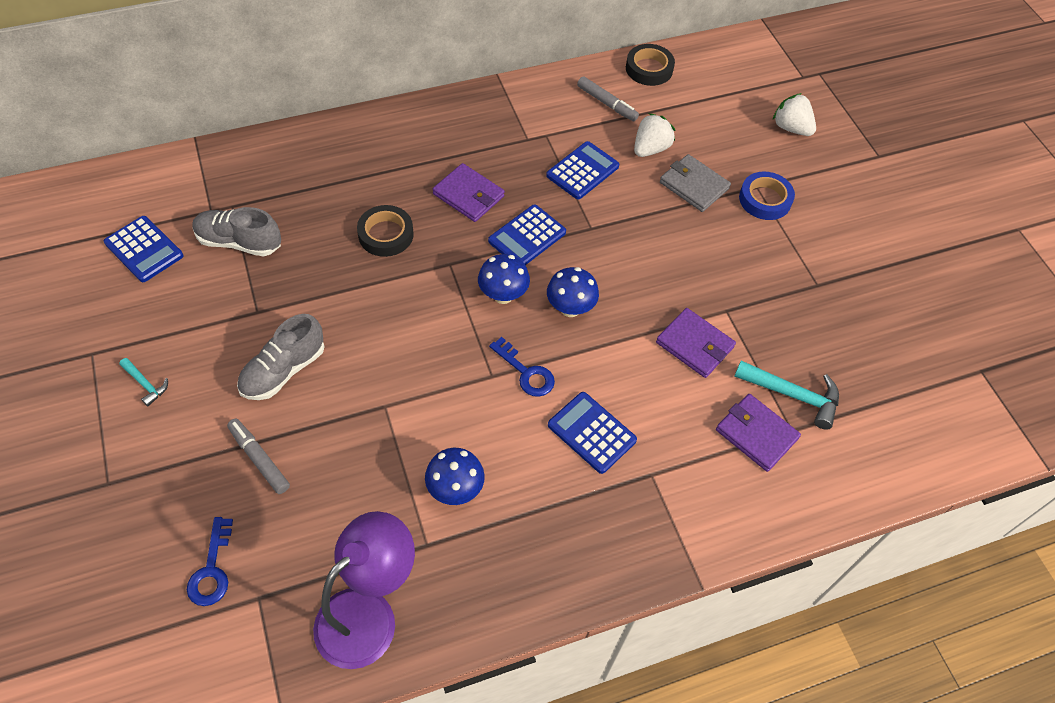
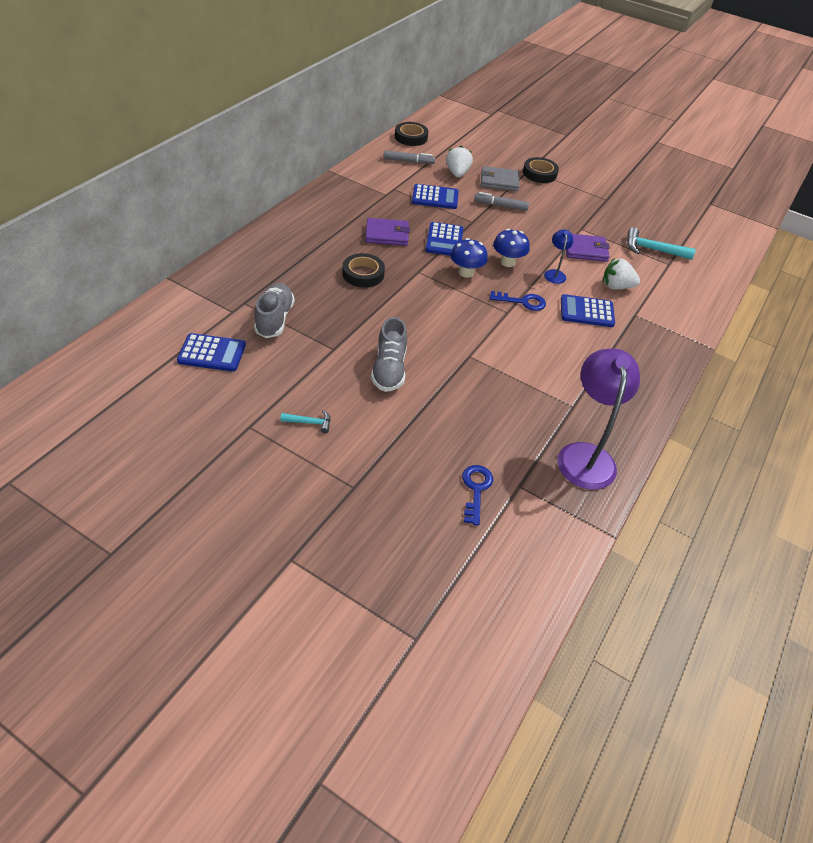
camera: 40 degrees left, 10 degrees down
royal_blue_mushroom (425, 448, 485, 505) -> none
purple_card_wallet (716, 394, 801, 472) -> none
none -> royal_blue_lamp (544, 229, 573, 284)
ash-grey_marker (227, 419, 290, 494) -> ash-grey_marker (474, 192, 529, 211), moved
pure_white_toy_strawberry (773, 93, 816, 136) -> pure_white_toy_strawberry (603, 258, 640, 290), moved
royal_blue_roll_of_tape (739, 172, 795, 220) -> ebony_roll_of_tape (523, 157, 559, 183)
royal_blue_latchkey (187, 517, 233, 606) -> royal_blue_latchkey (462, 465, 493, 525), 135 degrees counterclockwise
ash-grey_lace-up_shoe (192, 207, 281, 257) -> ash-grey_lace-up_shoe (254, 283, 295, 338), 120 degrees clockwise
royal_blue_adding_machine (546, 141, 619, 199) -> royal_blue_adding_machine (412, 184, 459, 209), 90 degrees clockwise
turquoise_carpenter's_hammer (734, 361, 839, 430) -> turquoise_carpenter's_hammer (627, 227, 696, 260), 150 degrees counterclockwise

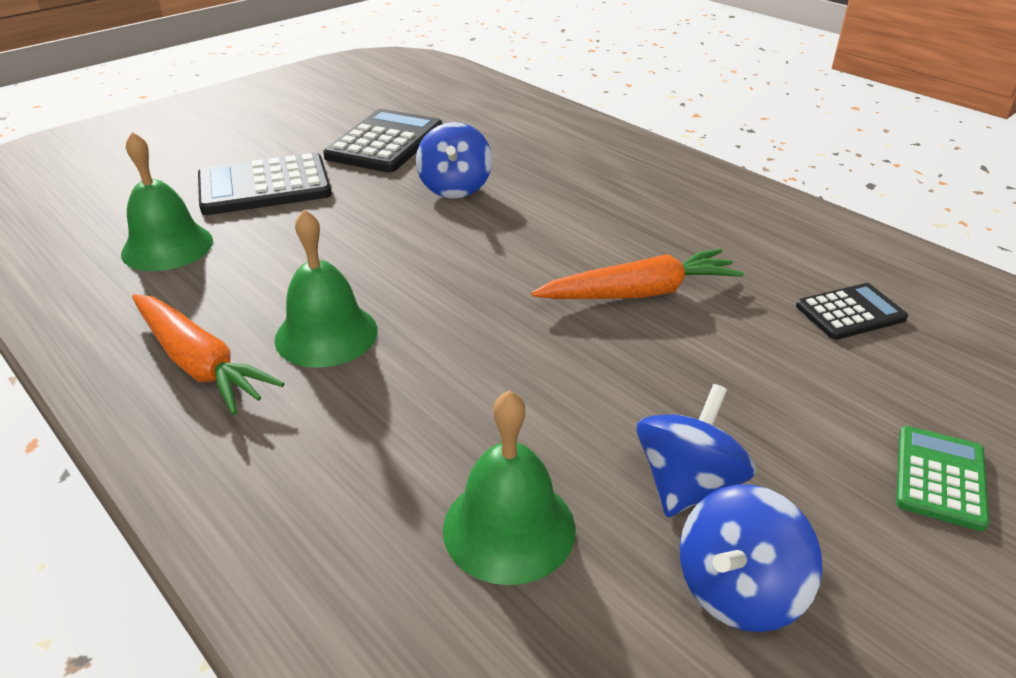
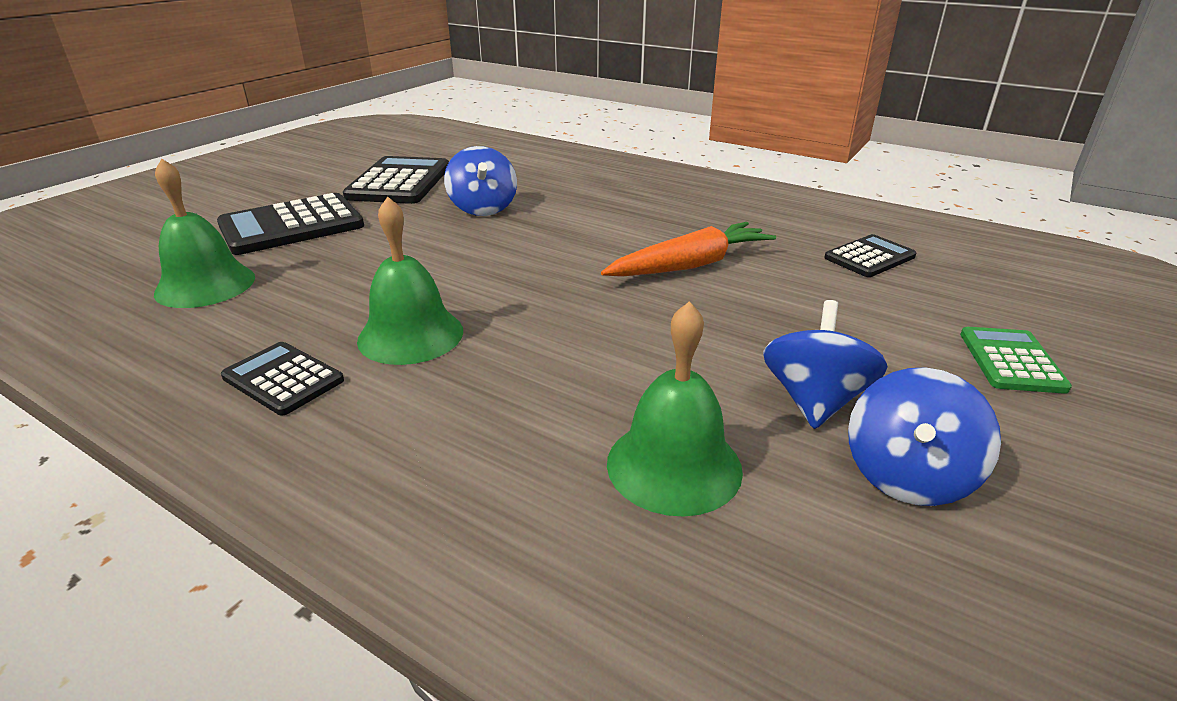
camera: 15 degrees left, 5 degrees down
bright_orange_root_vegetable (132, 294, 285, 415) -> ebony_adding_machine (221, 342, 344, 416)

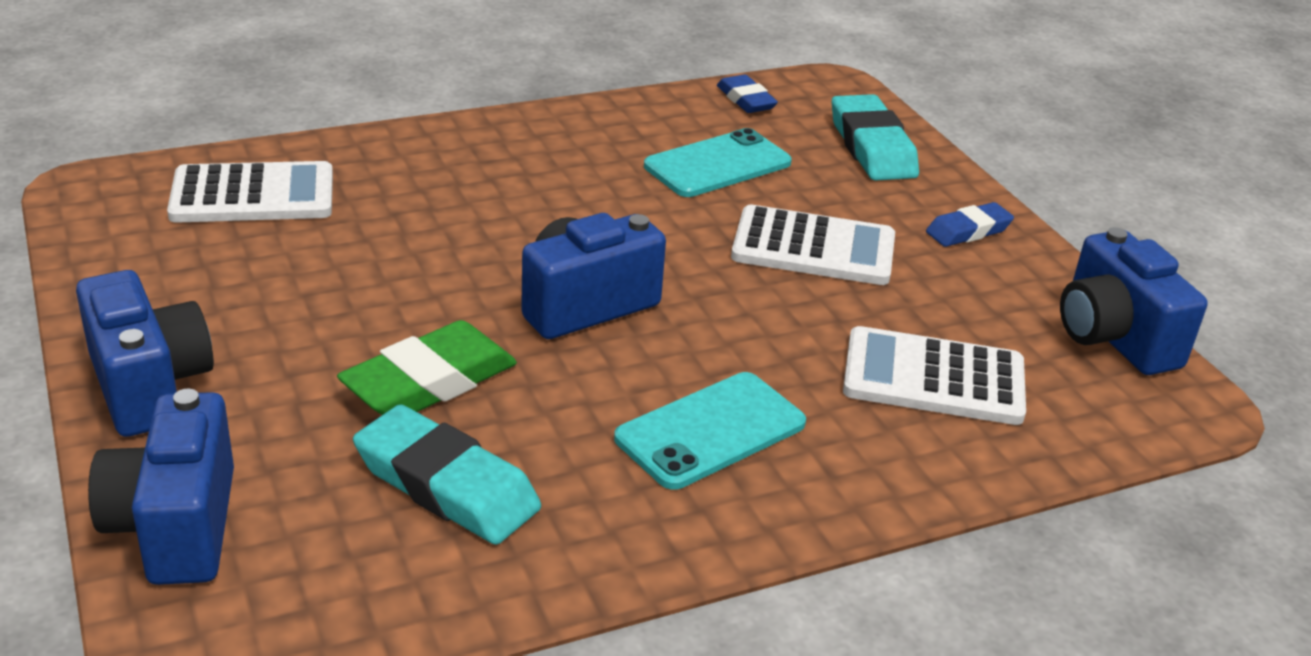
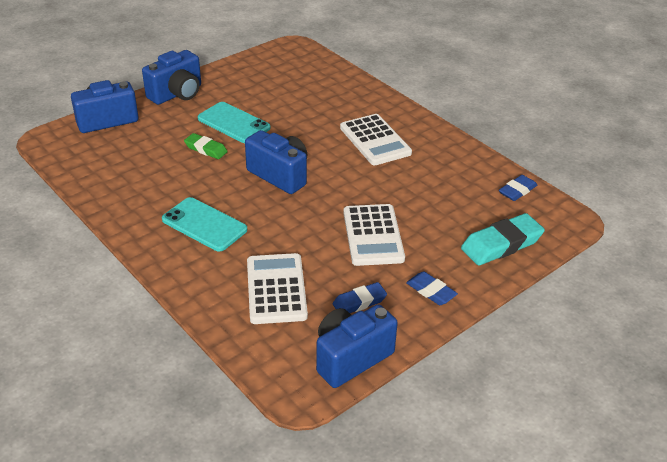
camera: 75 degrees right, 5 degrees up
turquoise_pencil_eraser (353, 404, 541, 545) -> none
none -> royal_blue_pencil_eraser (332, 282, 387, 313)
pure_white_adding_machine (167, 161, 333, 223) -> pure_white_adding_machine (340, 114, 412, 165), moved
turquoise_smartphone (644, 128, 792, 197) -> turquoise_smartphone (198, 102, 271, 143), moved
leaf-green_pencil_eraser (337, 320, 517, 415) -> leaf-green_pencil_eraser (184, 133, 228, 159), x0.59

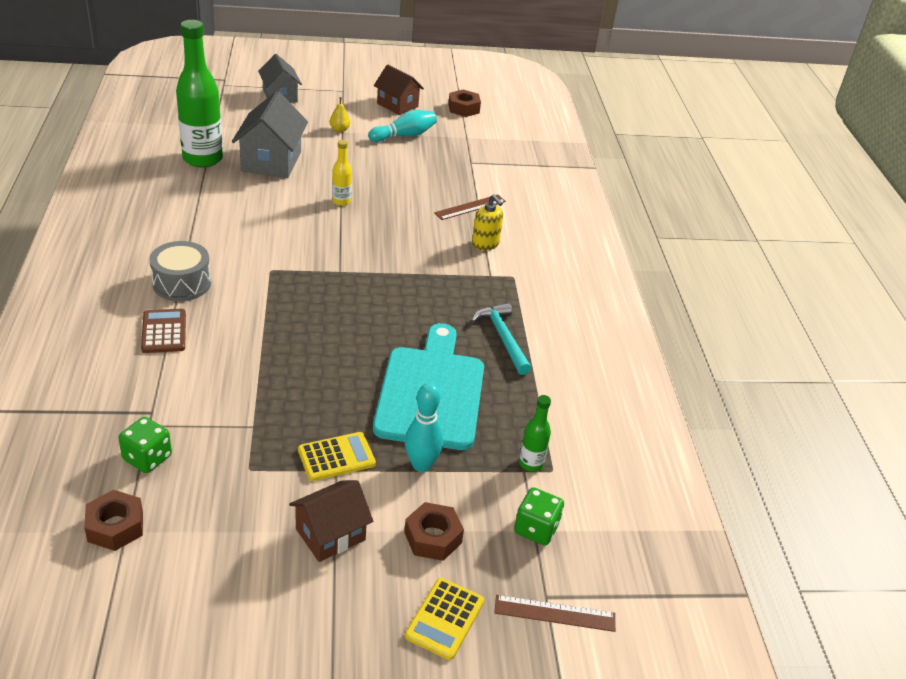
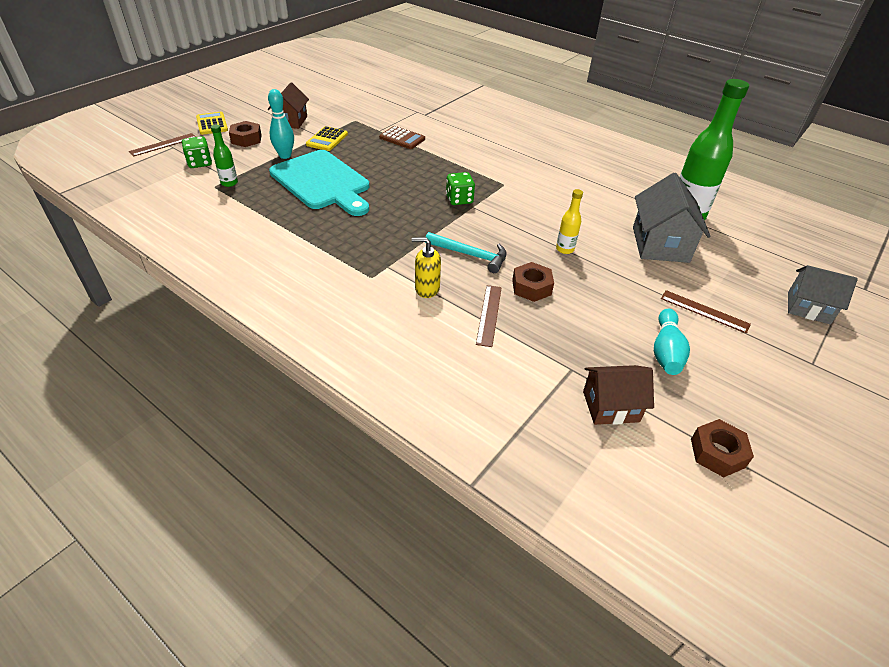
camera: 135 degrees right, 5 degrees up
ash-grey_toy_drum (149, 241, 211, 301) -> none
dark_brown_hex_nut (84, 490, 143, 551) -> dark_brown_hex_nut (512, 262, 554, 302), moved
leaf-green_game_die (118, 417, 172, 473) -> leaf-green_game_die (446, 172, 475, 205), moved
dark_brown_adding_machine (141, 309, 186, 353) -> dark_brown_adding_machine (379, 126, 425, 149), moved
dark_brown_house (374, 65, 424, 115) -> dark_brown_house (583, 365, 654, 425), moved
turquoise_carpenter's_hammer (471, 303, 531, 375) -> turquoise_carpenter's_hammer (425, 232, 507, 273), moved
golden_pear (330, 97, 350, 132) -> dark_brown_straightedge (661, 290, 751, 334)
ash-grey_house (232, 91, 308, 178) -> ash-grey_house (633, 173, 710, 263), 45 degrees clockwise

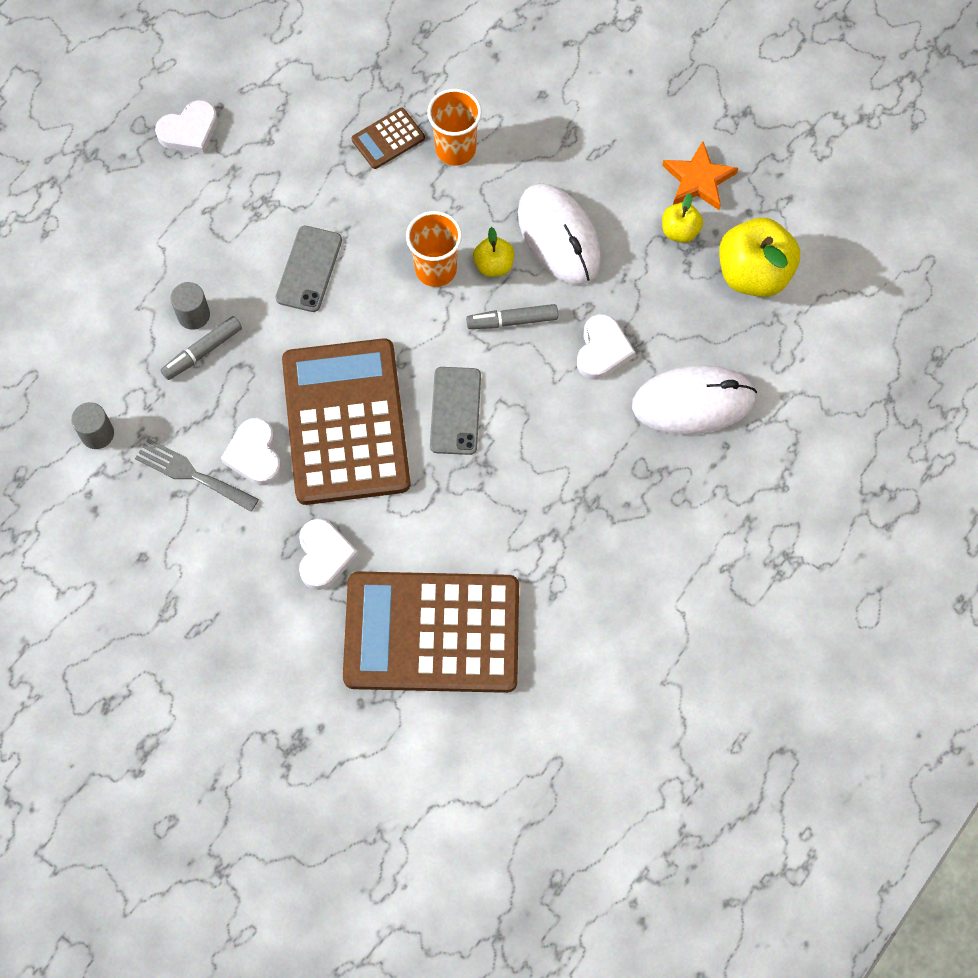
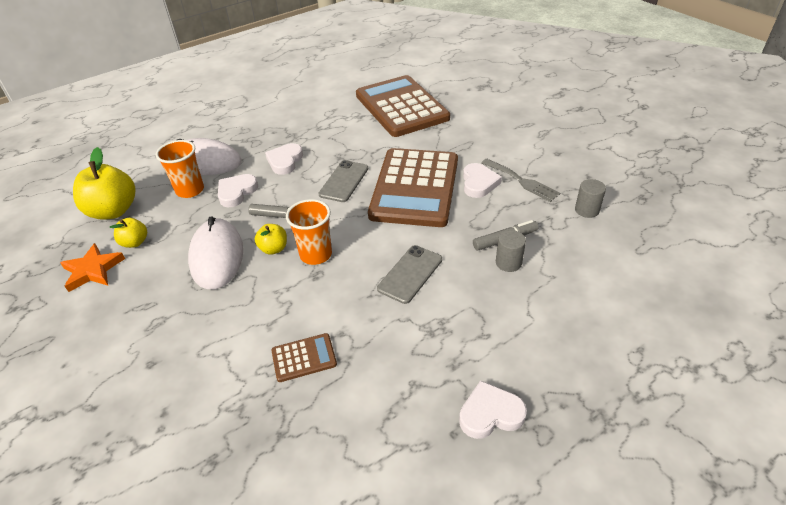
camera: 160 degrees left, 25 degrees down
pure_white_love_heart (299, 519, 358, 590) -> pure_white_love_heart (265, 143, 303, 175), moved
bright_orange_beaker (427, 89, 482, 166) -> bright_orange_beaker (156, 140, 204, 198), moved
dark_brown_adding_machine (343, 571, 519, 693) -> dark_brown_adding_machine (356, 75, 450, 137), 135 degrees counterclockwise

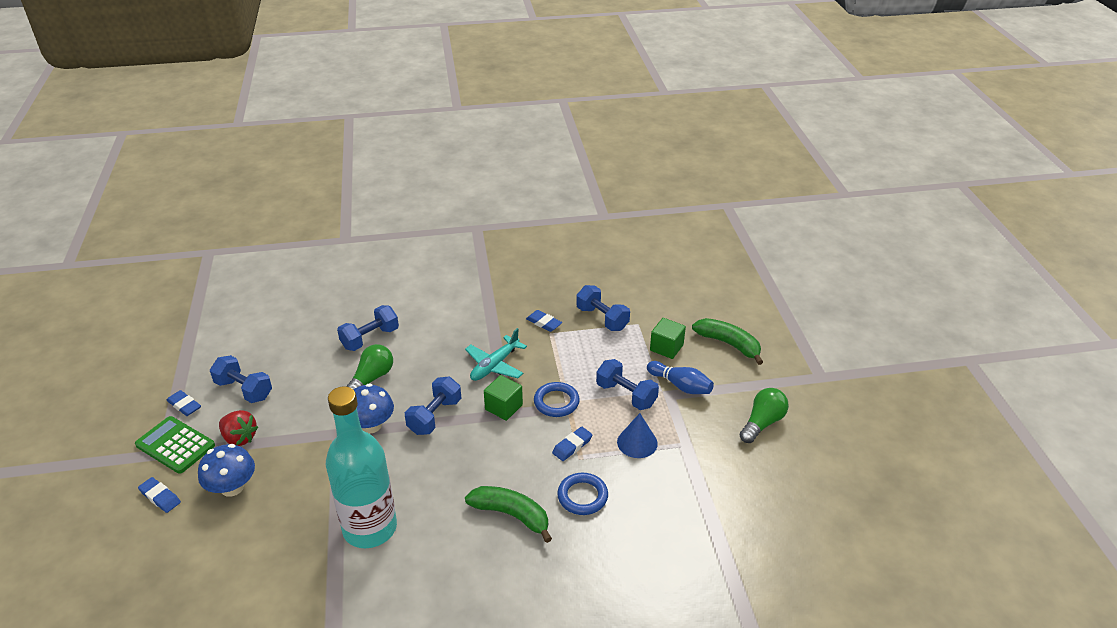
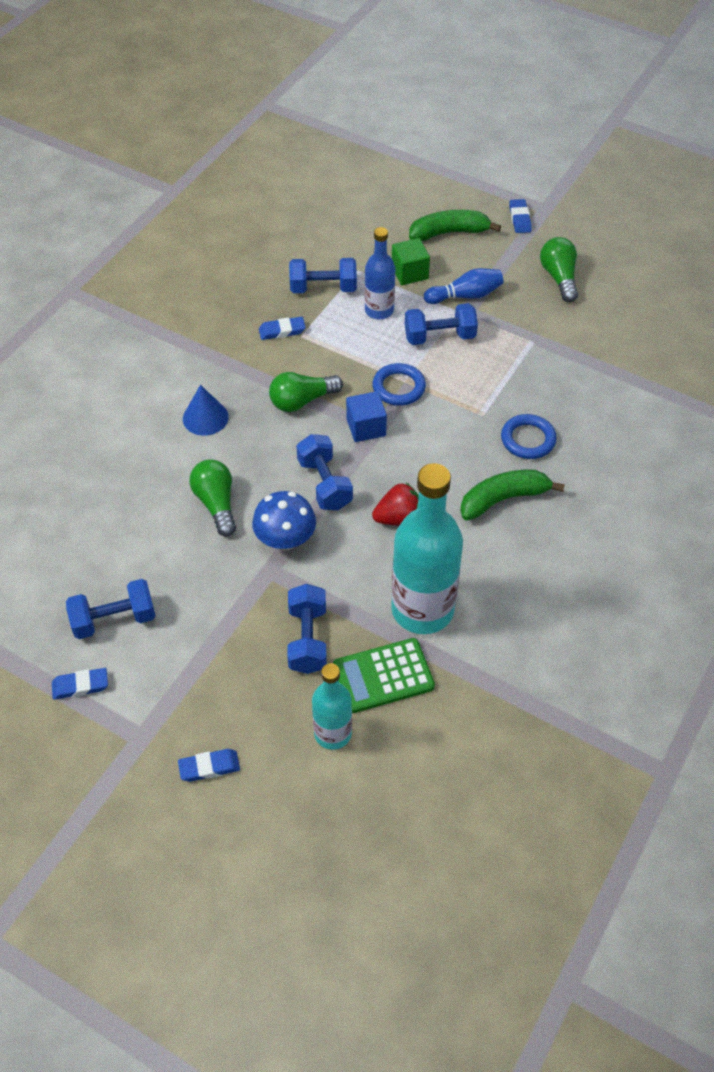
camera: 50 degrees left, 15 degrees up
royal_blue_mushroom (198, 444, 255, 497) -> none
none -> turquoise_bottle (312, 663, 352, 750)
none -> royal_blue_bottle (365, 227, 395, 319)
leaf-green_adding_machine (135, 416, 215, 474) -> leaf-green_adding_machine (333, 638, 435, 713), moved
scarlet_toy_strawberry (219, 410, 258, 446) -> scarlet_toy_strawberry (372, 483, 419, 526), moved
royal_blue_free_weight (337, 305, 399, 351) -> royal_blue_free_weight (287, 584, 327, 674), moved
royal_blue_pencil_eraser (552, 427, 593, 461) -> royal_blue_pencil_eraser (509, 199, 531, 233), moved
royal_blue_cone (617, 413, 658, 458) -> royal_blue_cone (183, 385, 229, 436), moved
turquoise_plane (465, 328, 527, 381) -> leaf-green_bulb (269, 372, 343, 412)
leaf-green_solid_cube (484, 375, 523, 421) -> royal_blue_solid_cube (346, 391, 387, 442)

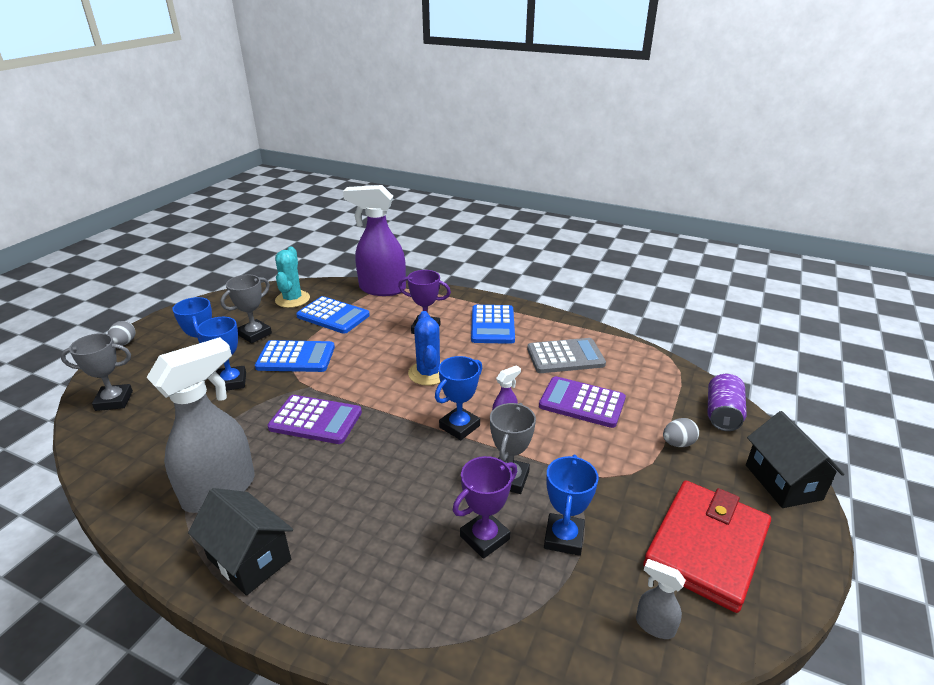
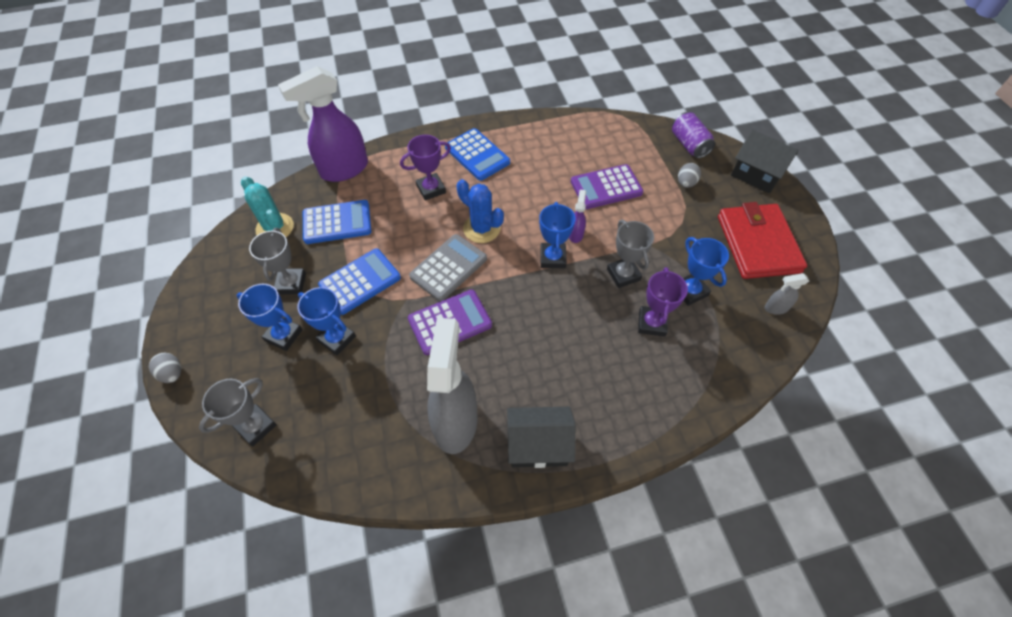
camera: 40 degrees left, 25 degrees up
ash-grey_adding_machine (527, 338, 606, 373) -> ash-grey_adding_machine (409, 234, 487, 301), moved

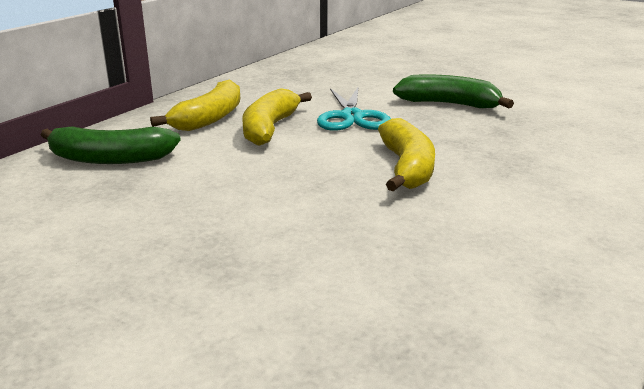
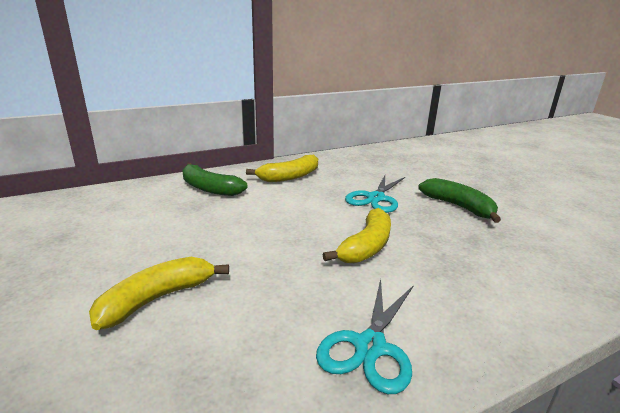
camera: 30 degrees right, 0 degrees up
none -> turquoise_shears (316, 279, 414, 394)
golden_banana (243, 88, 312, 145) -> golden_banana (89, 257, 229, 330), moved

